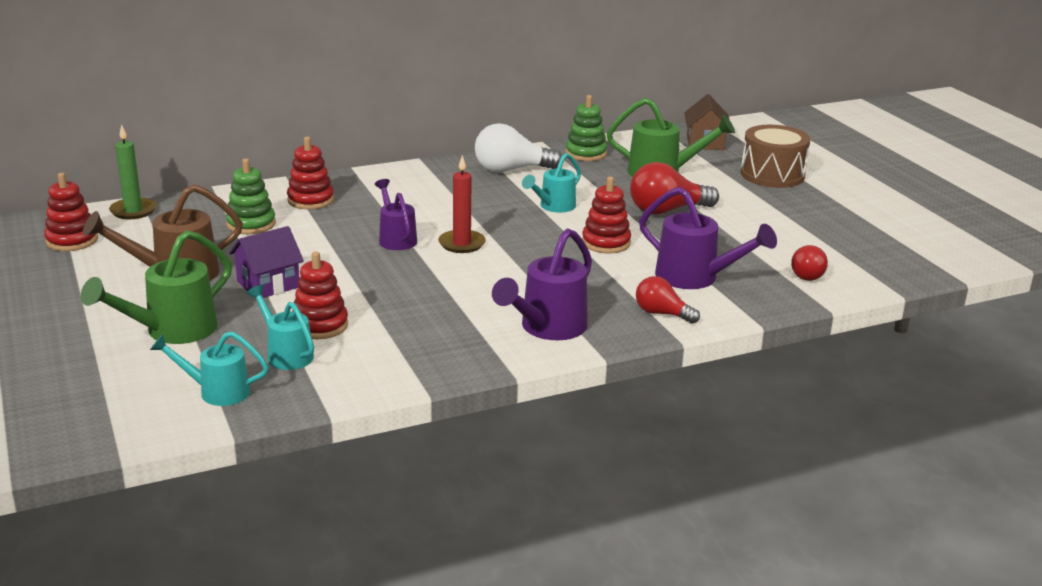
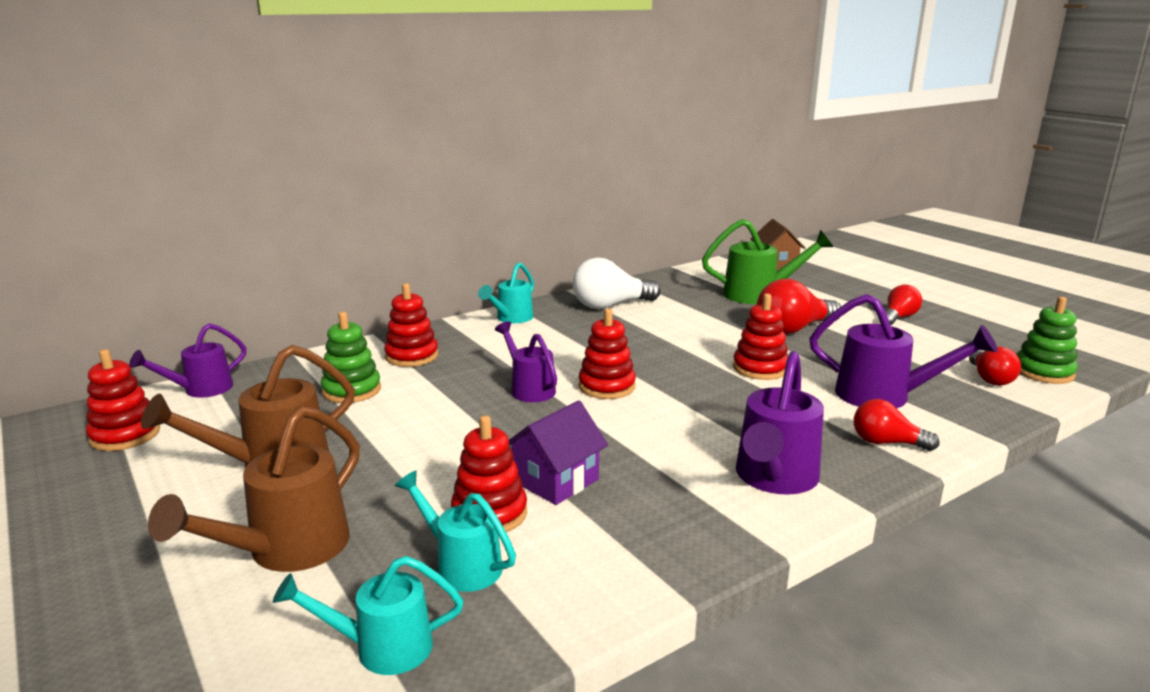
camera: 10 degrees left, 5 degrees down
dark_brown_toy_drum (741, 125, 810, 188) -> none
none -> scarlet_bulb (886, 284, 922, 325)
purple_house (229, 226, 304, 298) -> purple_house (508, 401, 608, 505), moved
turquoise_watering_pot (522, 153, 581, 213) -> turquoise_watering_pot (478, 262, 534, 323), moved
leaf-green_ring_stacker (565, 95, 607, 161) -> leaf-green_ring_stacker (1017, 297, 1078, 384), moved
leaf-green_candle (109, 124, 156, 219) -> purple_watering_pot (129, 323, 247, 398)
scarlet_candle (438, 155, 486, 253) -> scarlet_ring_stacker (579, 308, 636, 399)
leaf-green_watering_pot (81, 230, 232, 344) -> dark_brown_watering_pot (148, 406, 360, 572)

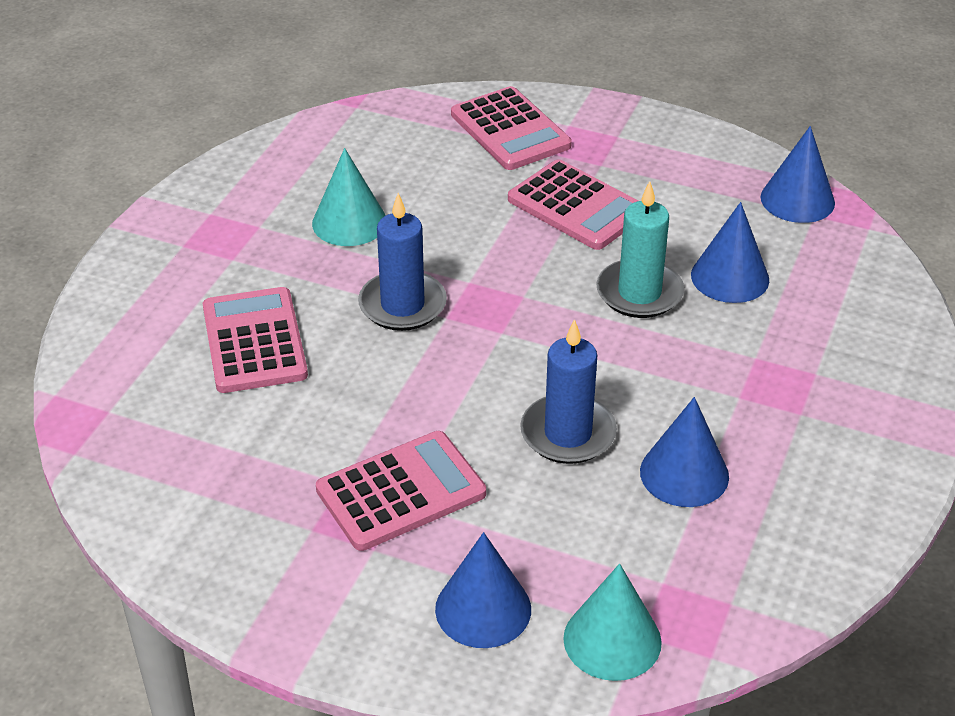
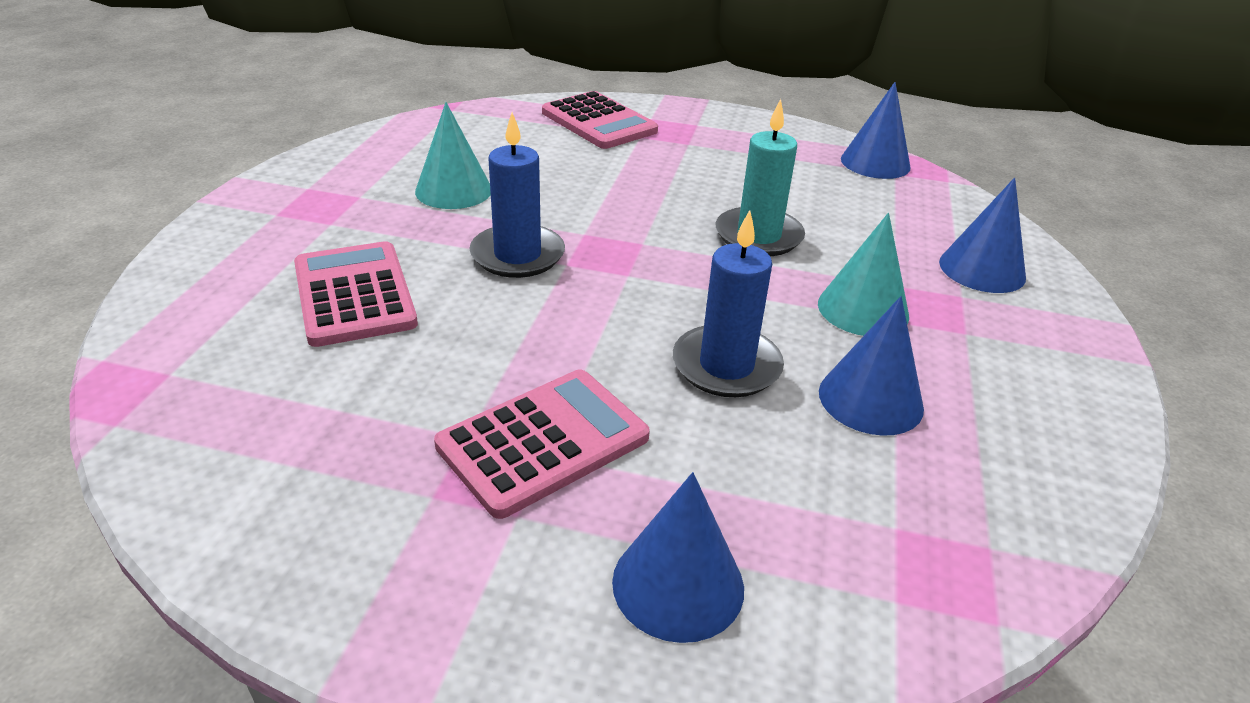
camera: 10 degrees left, 5 degrees down
rosy_adding_machine (508, 159, 638, 250) -> none
turquoise_cone (563, 564, 662, 681) -> turquoise_cone (818, 213, 909, 336), moved
royal_blue_cone (691, 202, 769, 303) -> royal_blue_cone (939, 177, 1026, 293), moved

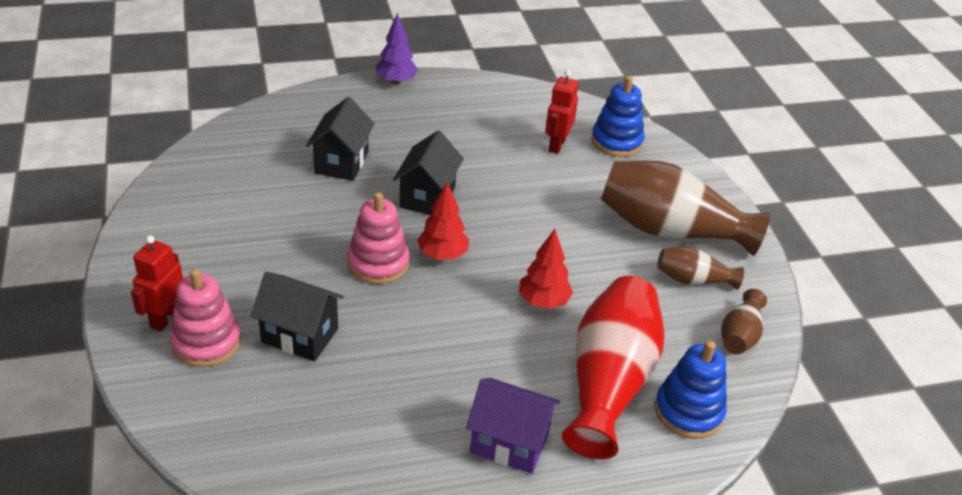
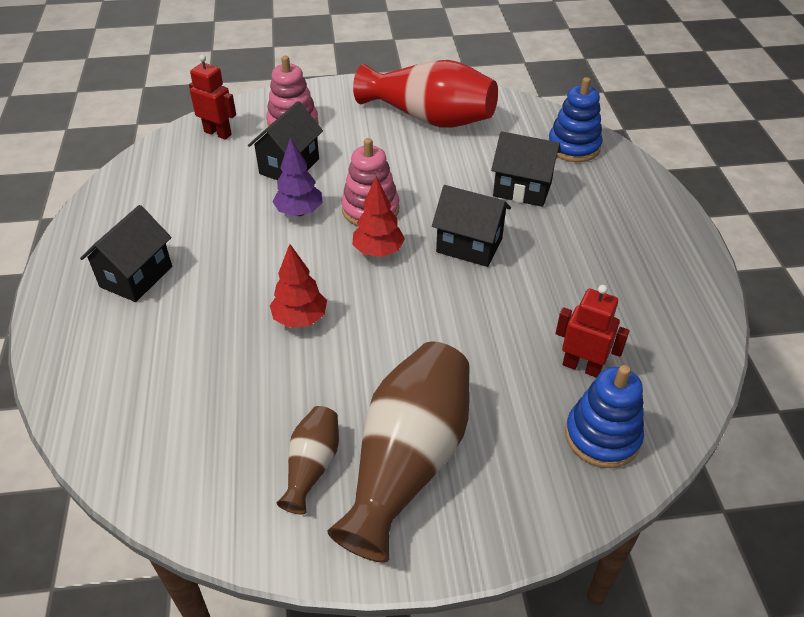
camera: 100 degrees right, 5 degrees up
dark_brown_tall_vase (721, 289, 767, 354) -> none
scarlet_robot (131, 235, 183, 332) -> scarlet_robot (189, 55, 236, 140), moved
purple_tree (376, 13, 418, 84) -> purple_tree (272, 137, 323, 216), moved
scarlet_tall_vase (562, 276, 665, 459) -> scarlet_tall_vase (353, 60, 498, 128), moved
royal_blue_ring_stacker (655, 341, 727, 439) -> royal_blue_ring_stacker (548, 77, 603, 162), moved
purple_house (466, 378, 560, 474) -> ebony_house (80, 205, 172, 302)

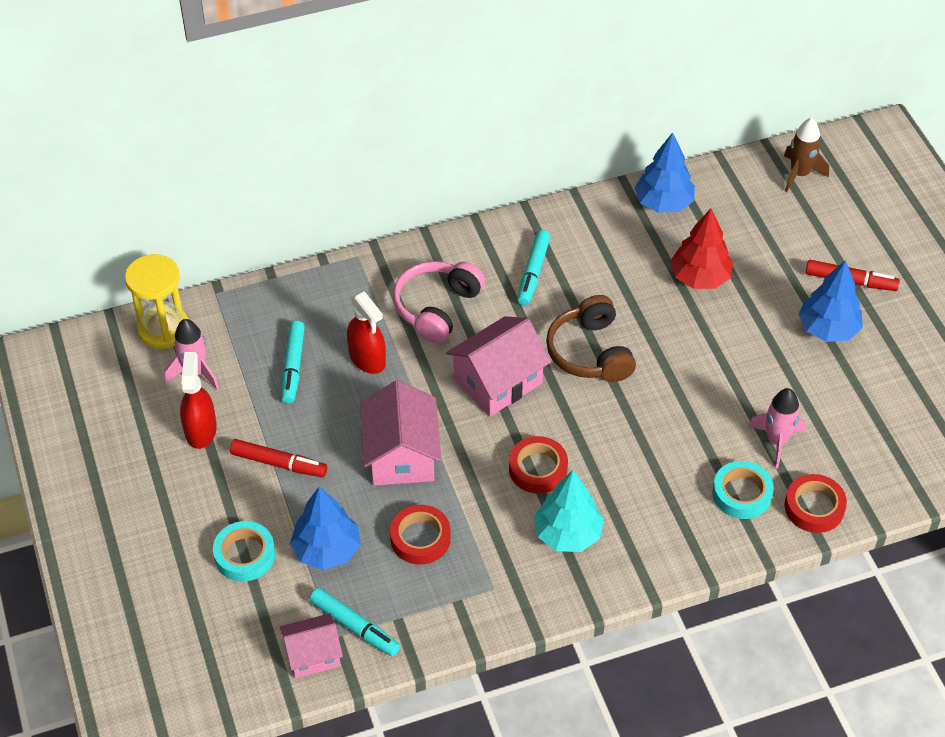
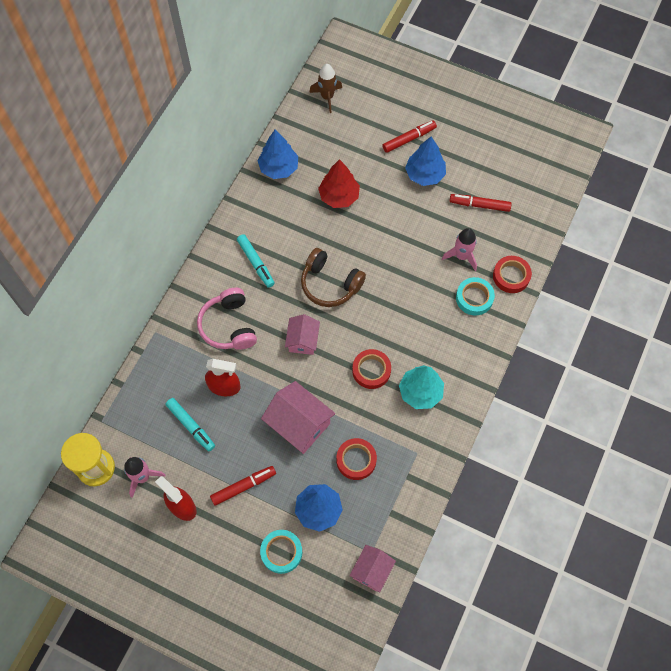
camera: 45 degrees left, 15 degrees up
turquoise_marker (309, 588, 400, 656) -> none
none -> scarlet_marker (450, 194, 512, 212)
rosy_house (446, 316, 551, 416) -> rosy_house (285, 314, 320, 355), x0.62

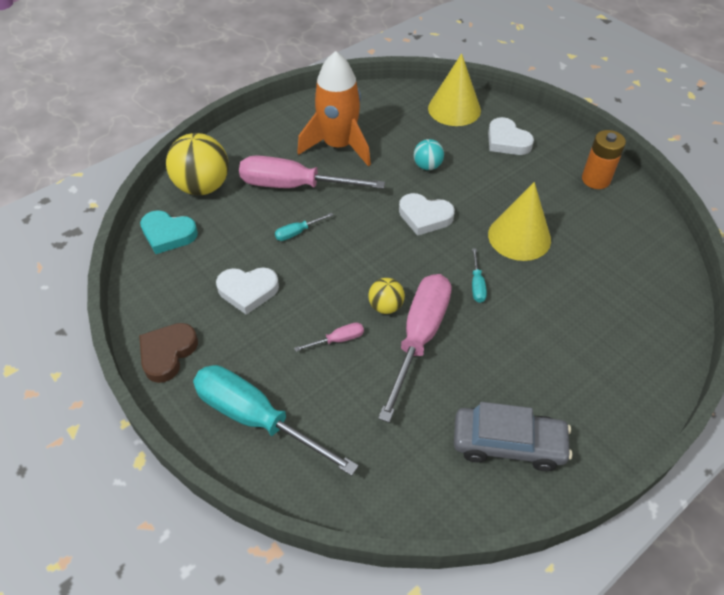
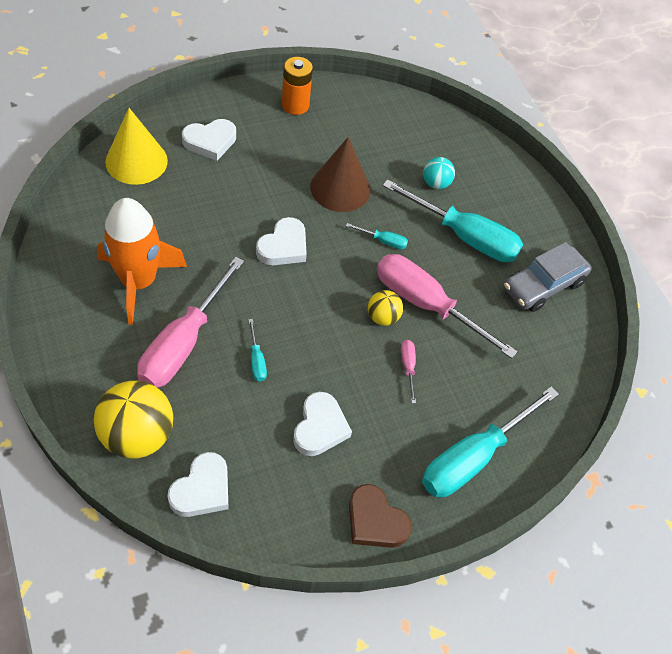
camera: 80 degrees left, 5 degrees up
none -> turquoise_screwdriver (383, 179, 523, 262)
turquoise_sphere (414, 139, 444, 170) -> turquoise_sphere (423, 157, 455, 189), moved
turquoise_love_heart (140, 210, 198, 254) -> pure_white_love_heart (167, 452, 229, 517)
golden_cone (488, 182, 551, 261) -> dark_brown_cone (310, 137, 371, 212)
ash-grey_toy_car (454, 402, 572, 471) -> ash-grey_toy_car (504, 242, 592, 312), 150 degrees counterclockwise

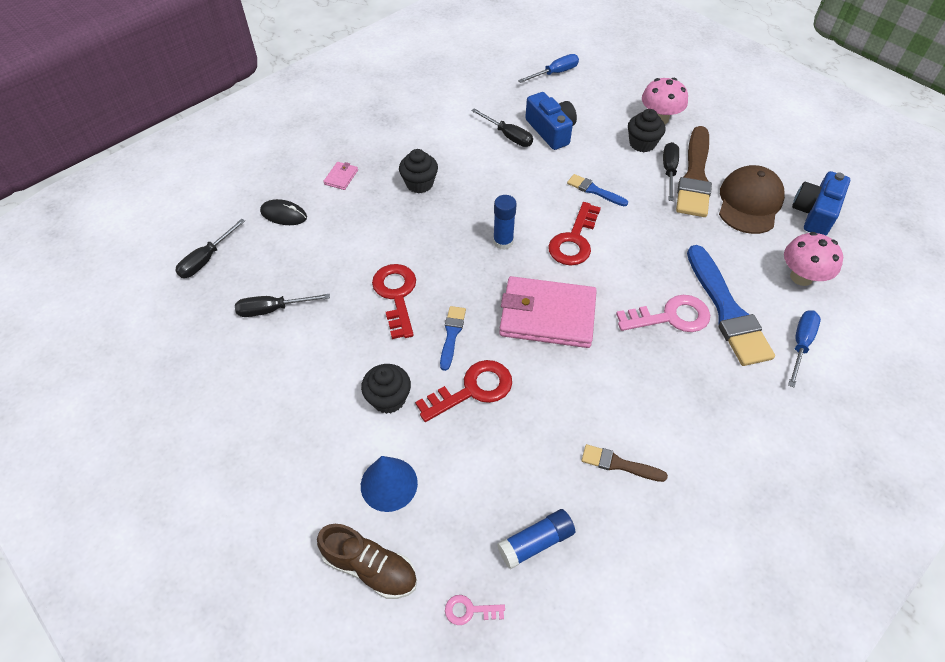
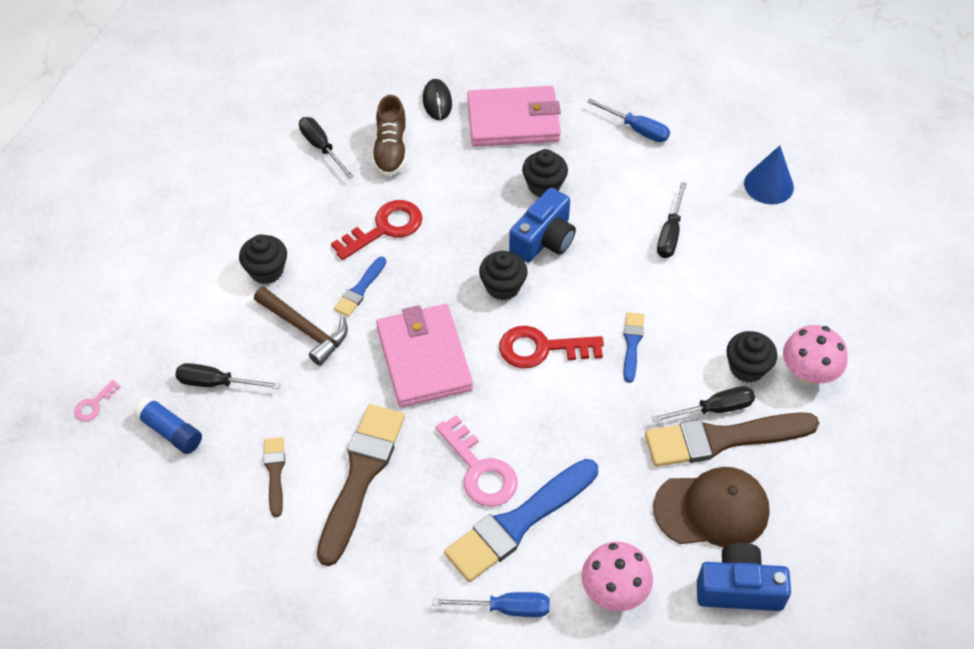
camera: 65 degrees right, 0 degrees up
none -> dark_brown_brush (317, 404, 405, 566)
ebony_screwdriver (175, 219, 245, 278) -> ebony_screwdriver (175, 363, 280, 389), moved
dark_brown_lace-up_shoe (317, 524, 417, 599) -> dark_brown_lace-up_shoe (372, 95, 407, 176), moved
royal_blue_cone (361, 456, 418, 512) -> royal_blue_cone (744, 145, 794, 204), moved
royal_blue_screwdriver (518, 54, 579, 83) -> royal_blue_screwdriver (587, 99, 670, 142), moved
royal_blue_compact_camera (525, 92, 577, 150) -> royal_blue_compact_camera (509, 188, 576, 262), moved
scarlet_latchkey (415, 360, 512, 422) -> dark_brown_carpenter's_hammer (254, 287, 348, 366)
royal_blue_glue (493, 195, 517, 250) -> ebony_fairy_cake (479, 251, 528, 300)
royal_blue_brush (440, 306, 466, 371) -> royal_blue_brush (334, 256, 386, 317), 135 degrees clockwise
rosy_latchkey (445, 595, 505, 625) -> rosy_latchkey (74, 380, 120, 421), 120 degrees counterclockwise
rosy_card_wallet (323, 162, 358, 190) -> rosy_card_wallet (467, 86, 561, 147), x2.49

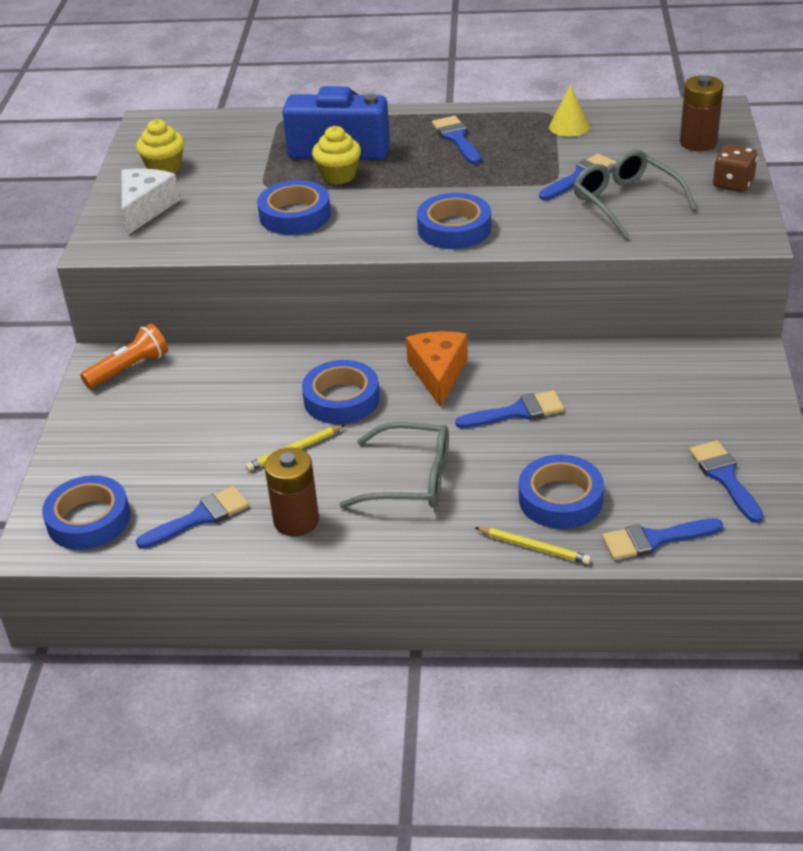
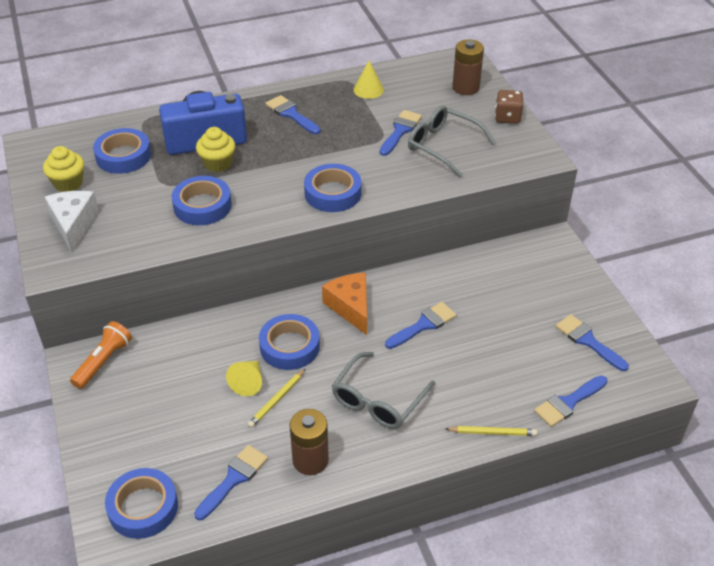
camera: 25 degrees left, 5 degrees up
none -> golden_cone (226, 361, 262, 396)
royal_blue_roll_of_tape (519, 455, 604, 529) -> royal_blue_roll_of_tape (93, 128, 151, 174), moved
ash-grey_glasses (339, 422, 449, 508) -> ash-grey_glasses (332, 352, 435, 429), 135 degrees clockwise

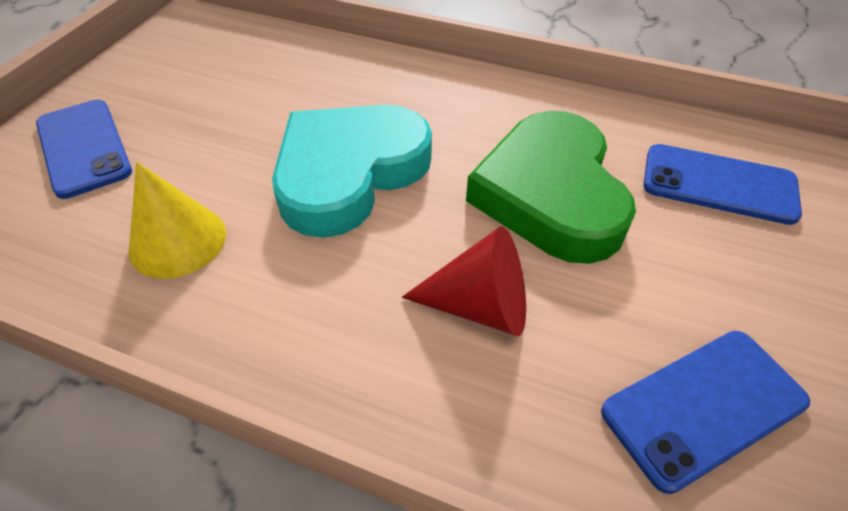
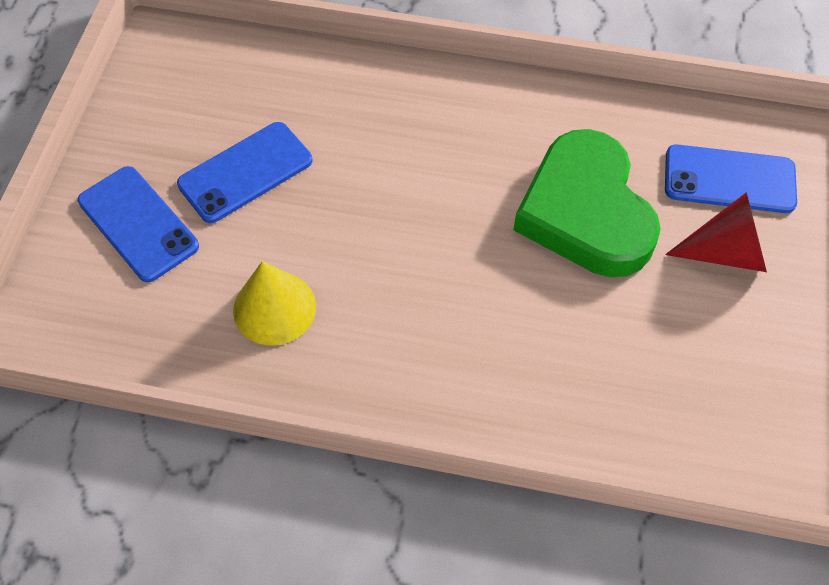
camera: 10 degrees left, 10 degrees up
turquoise_love_heart (272, 105, 432, 238) -> none
scarlet_cone (402, 226, 526, 336) -> scarlet_cone (665, 192, 767, 272), moved
royal_blue_smartphone (601, 331, 810, 494) -> royal_blue_smartphone (177, 122, 312, 223), moved

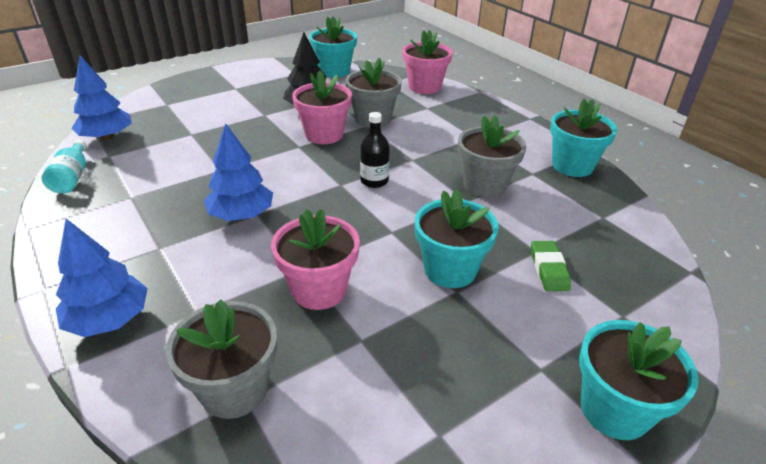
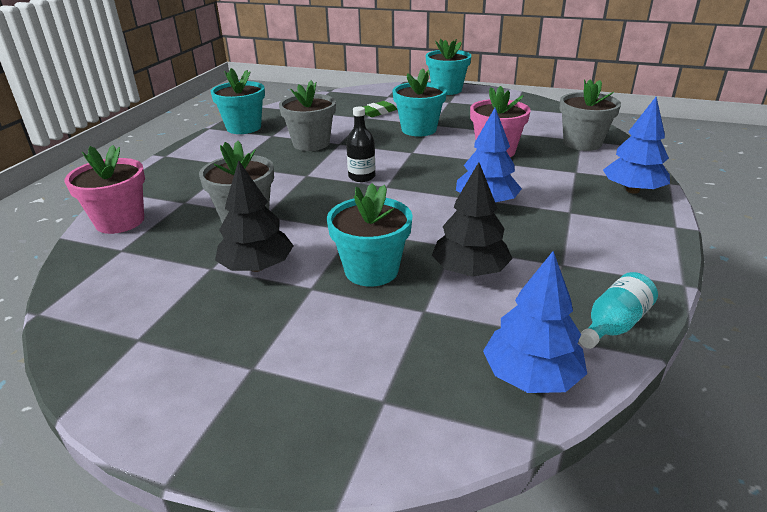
camera: 125 degrees left, 5 degrees down
rosy_potted_plant (292, 71, 352, 144) -> none
none -> ebony_tree (432, 162, 513, 277)
turquoise_potted_plant (309, 17, 357, 78) -> turquoise_potted_plant (327, 183, 413, 287), moved

